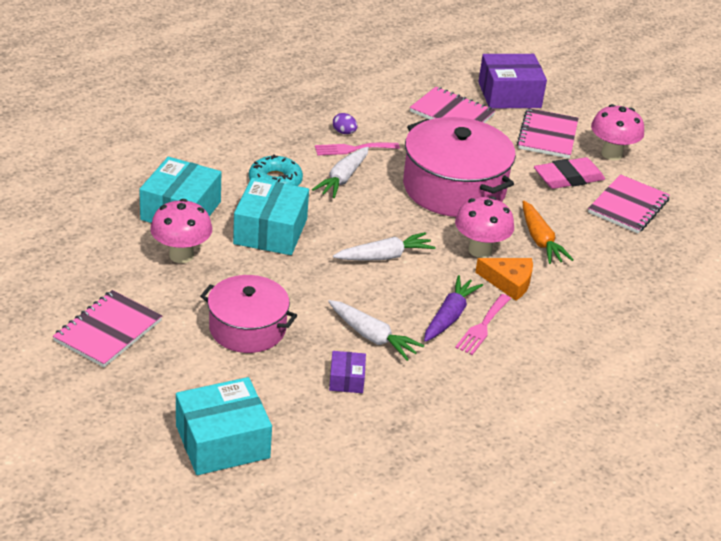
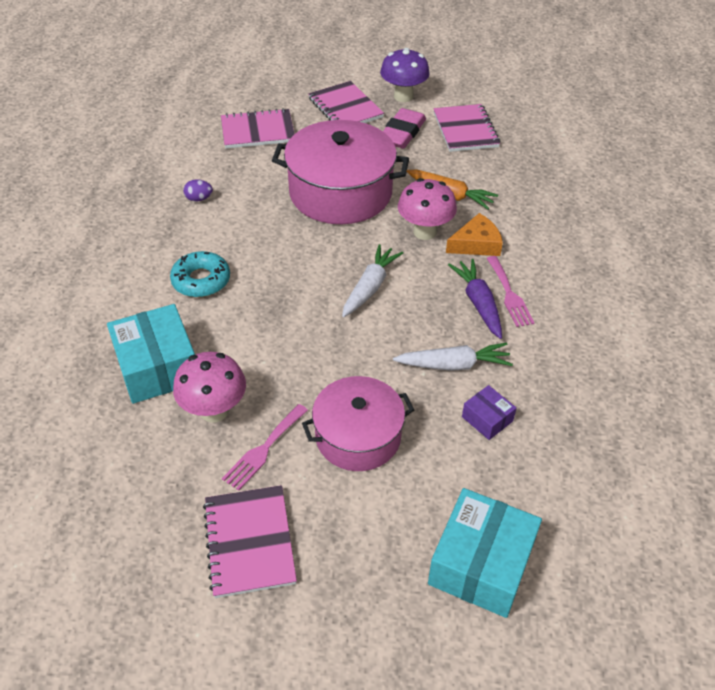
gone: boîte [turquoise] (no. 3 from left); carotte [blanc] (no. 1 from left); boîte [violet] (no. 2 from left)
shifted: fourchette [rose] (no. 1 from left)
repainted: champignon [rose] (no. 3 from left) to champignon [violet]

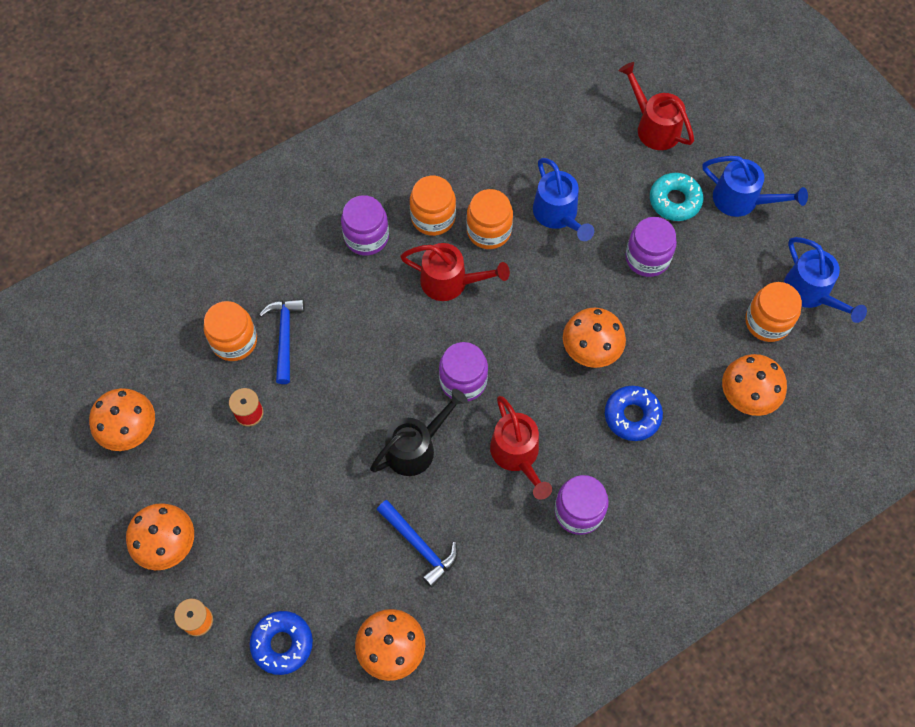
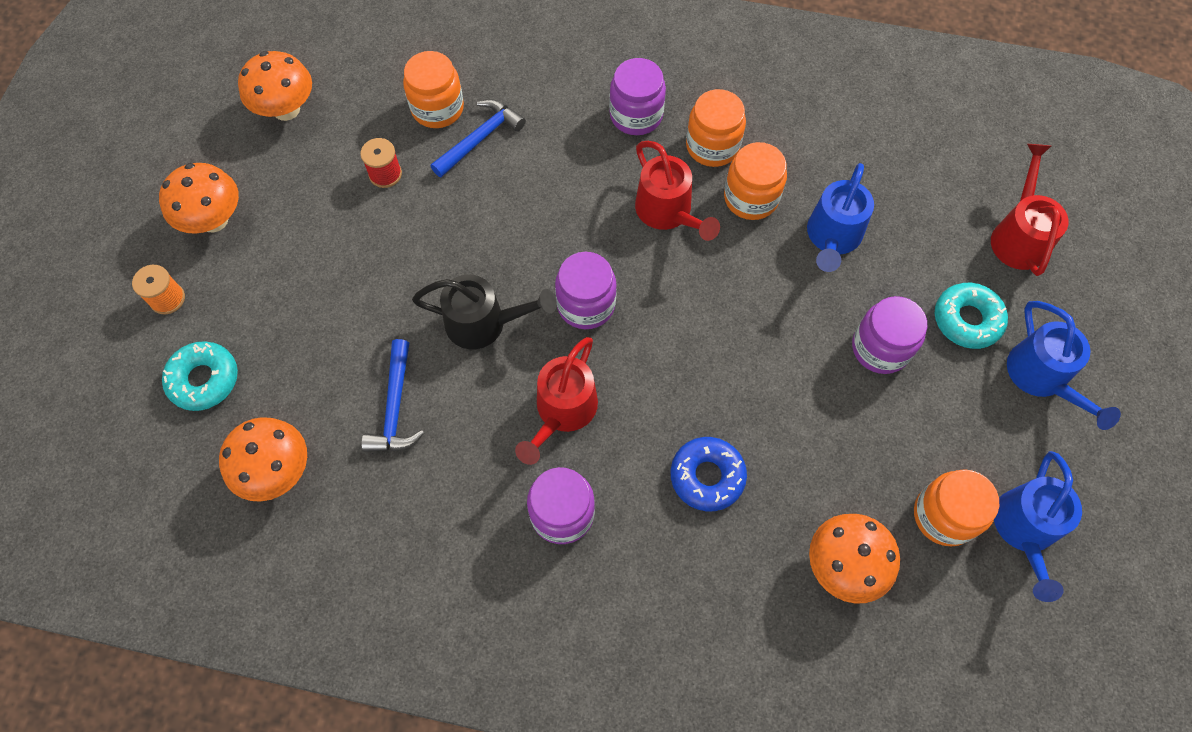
gone: champignon [orange] (no. 4 from left)
repainted: beignet [bleu] (no. 1 from left) to beignet [turquoise] (no. 1 from left)

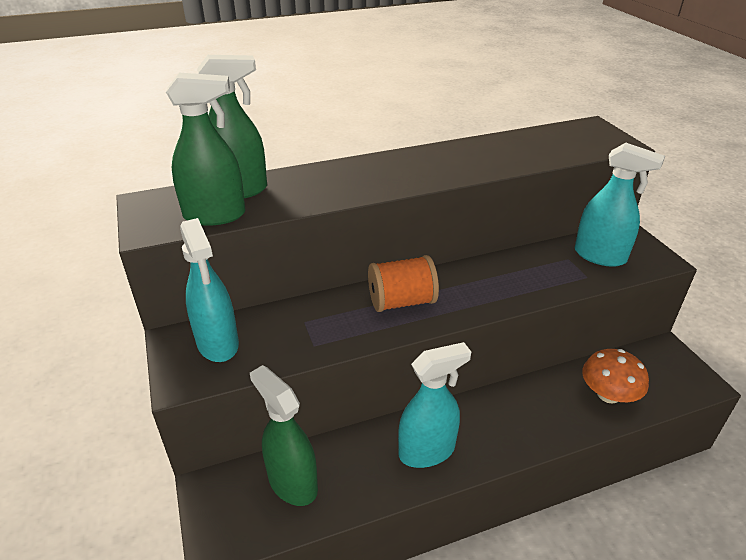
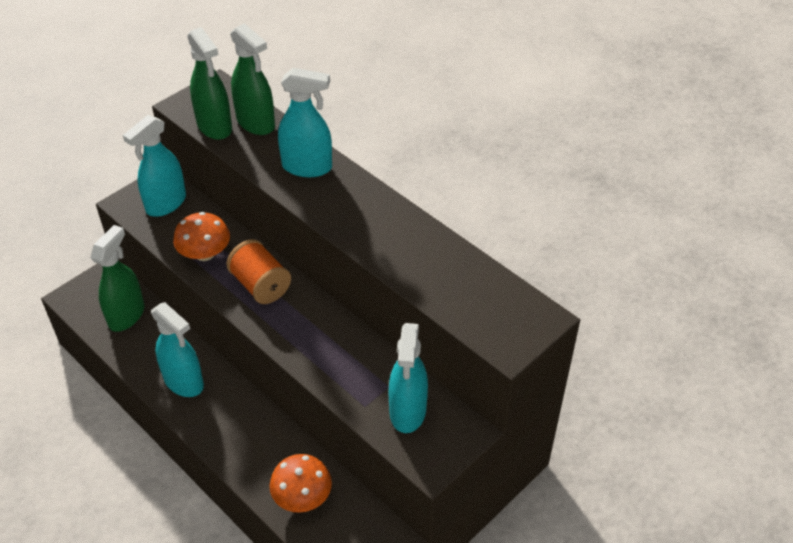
new: champignon [orange] (no. 1 from left); vaporisateur [turquoise] (no. 3 from left)

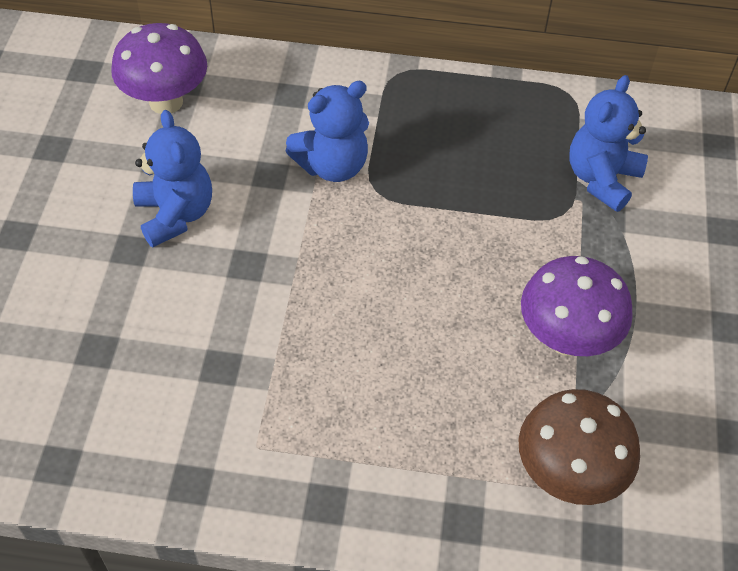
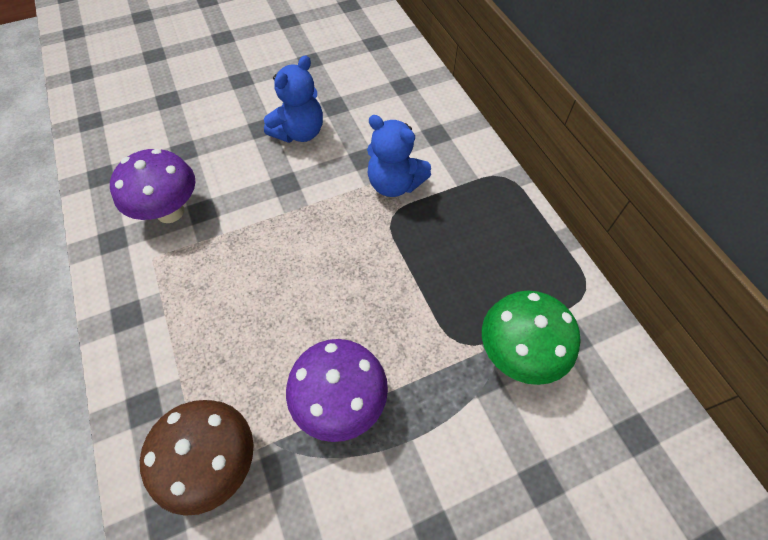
shifted: champignon [violet] (no. 1 from left)
swapped: ours en peluche [bleu] (no. 3 from left) to champignon [vert]

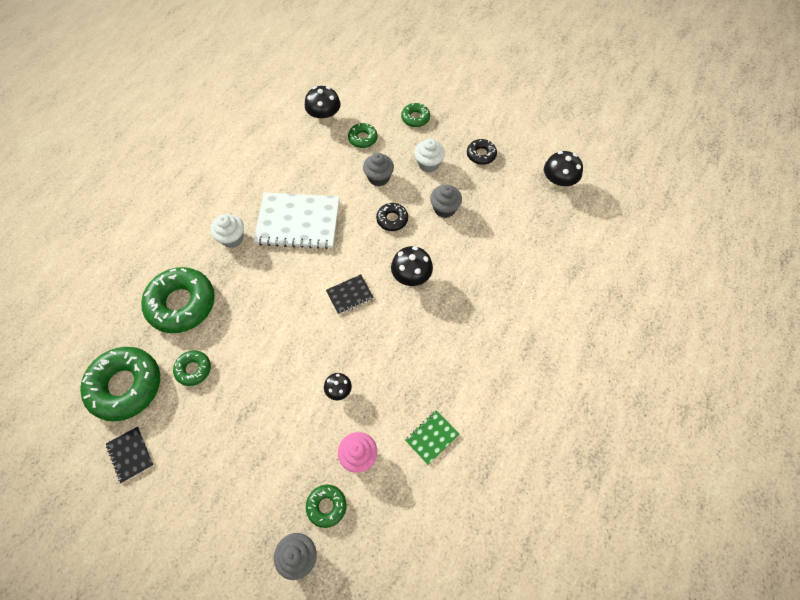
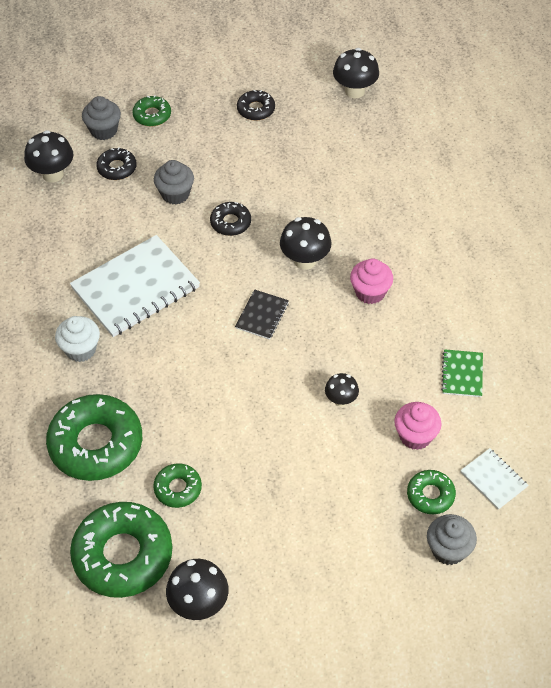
gone: muffin [blanc] (no. 2 from left)
new: muffin [rose] (no. 1 from left); carnet [blanc] (no. 2 from left)
shifted: muffin [gris] (no. 3 from left in the first image) to muffin [gris] (no. 1 from left)
swapped: carnet [noir] (no. 1 from left) to champignon [noir] (no. 2 from left)
repainted: beignet [vert] (no. 5 from left) to beignet [noir] (no. 1 from left)

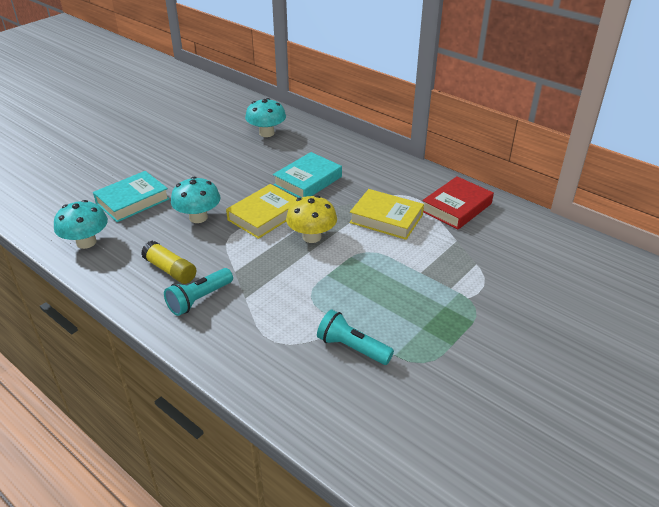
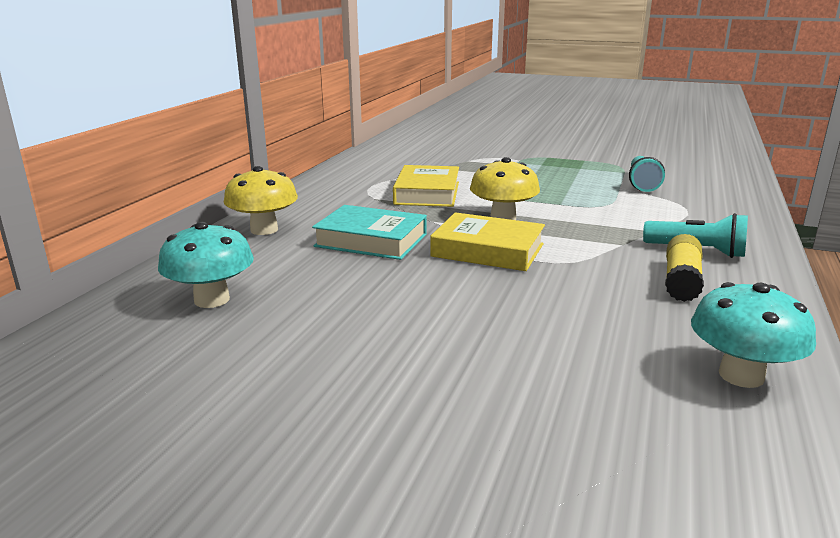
gone: livre [turquoise] (no. 1 from left); champignon [turquoise] (no. 2 from left); livre [rouge]
new: champignon [jaune] (no. 1 from left)

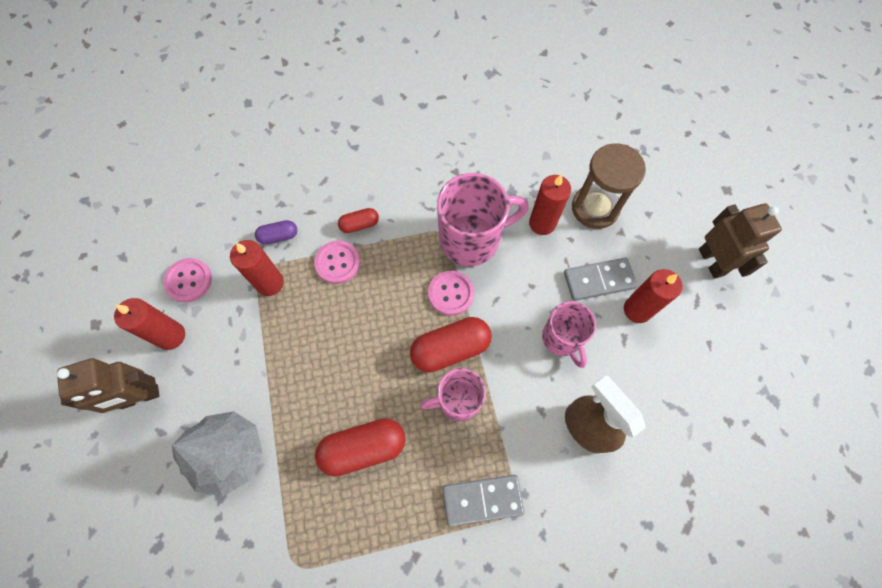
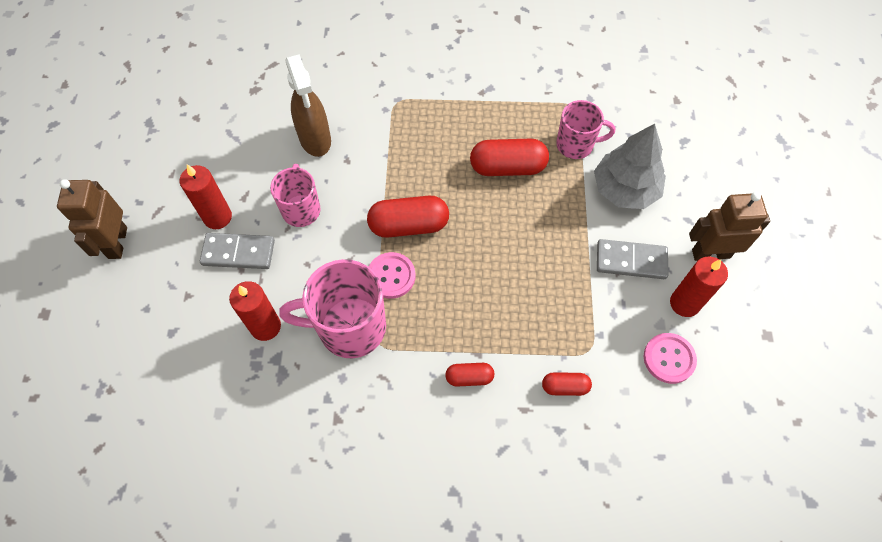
gone: bougie [rouge] (no. 2 from left); bouton [rose] (no. 2 from left); sablier [marron]
shifted: tasse [rose] (no. 1 from left in the first image) to tasse [rose] (no. 3 from left); domino [gris] (no. 1 from left in the first image) to domino [gris] (no. 2 from left)
repainted: gélule [violet] to gélule [rouge] (no. 4 from left)

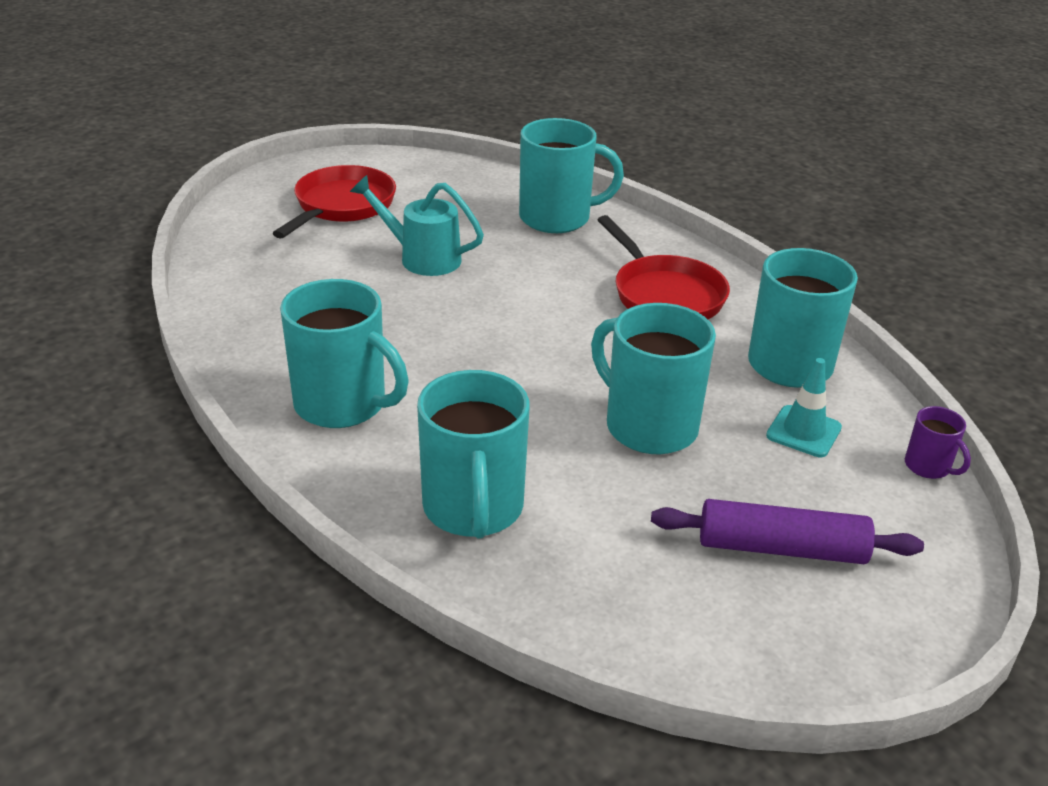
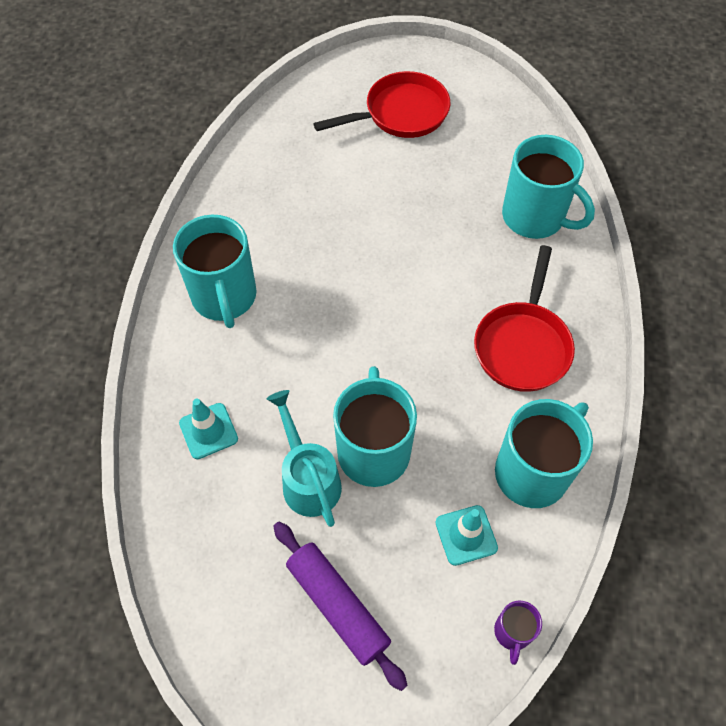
shifted: arrosoir [turquoise]
swapped: tasse [turquoise] (no. 2 from left) to cône de chantier [turquoise] (no. 1 from left)

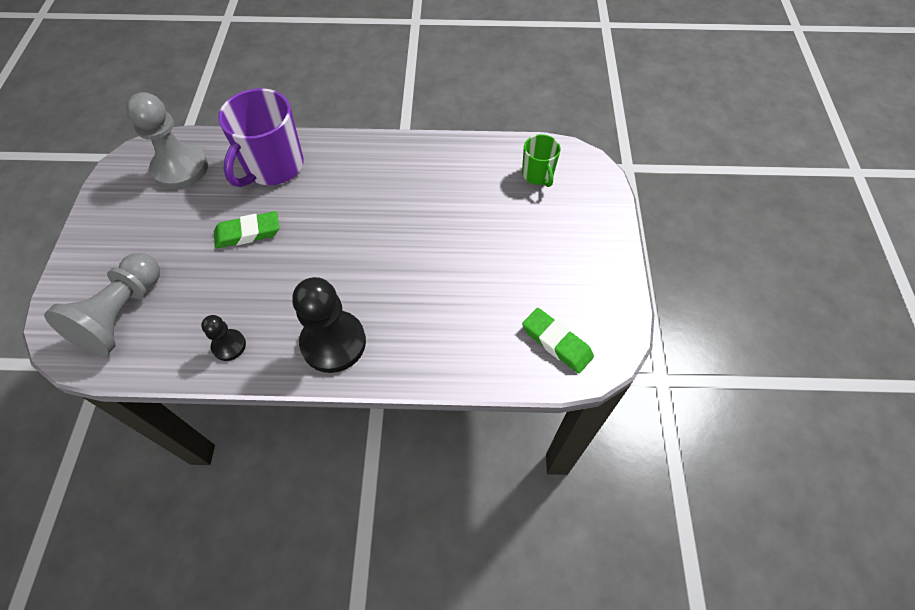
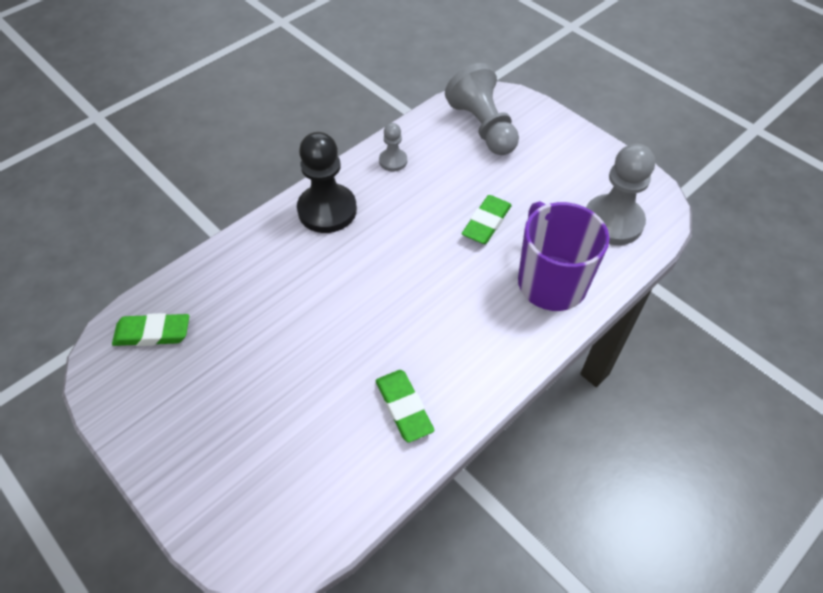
gone: tasse [vert]
new: gomme [vert] (no. 2 from left)
repainted: pion [noir] (no. 1 from left) to pion [gris] (no. 1 from left)

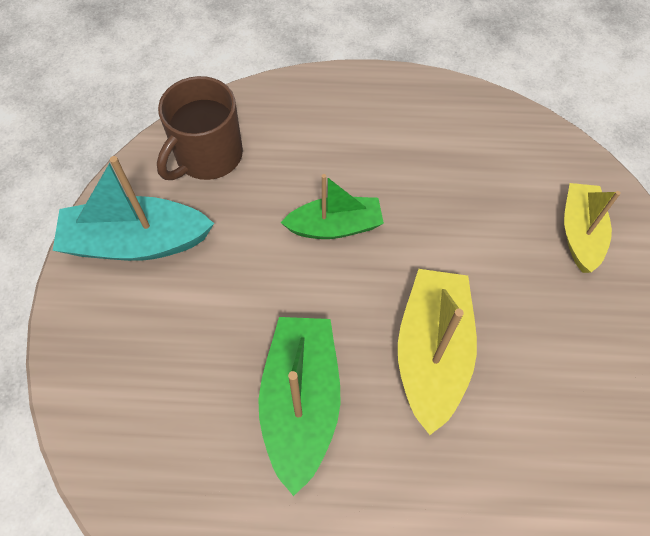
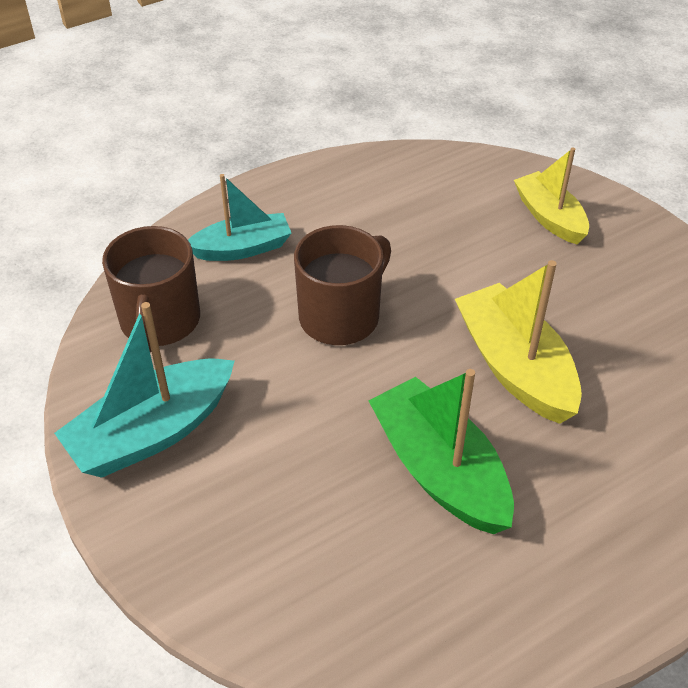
new: bateau [turquoise] (no. 2 from left)
swapped: bateau [vert] (no. 2 from left) to tasse [marron] (no. 2 from left)

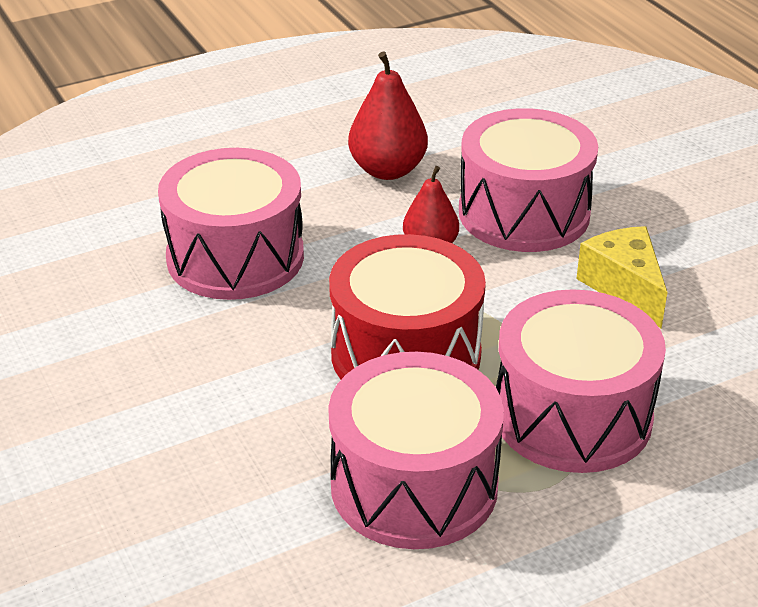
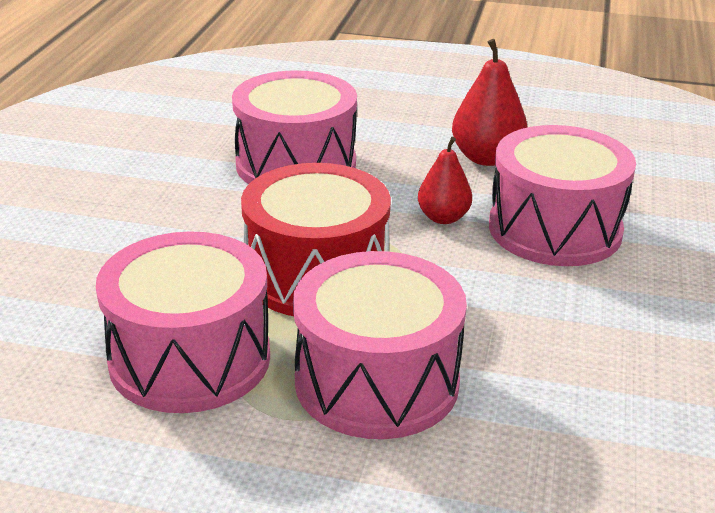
gone: fromage [jaune]

